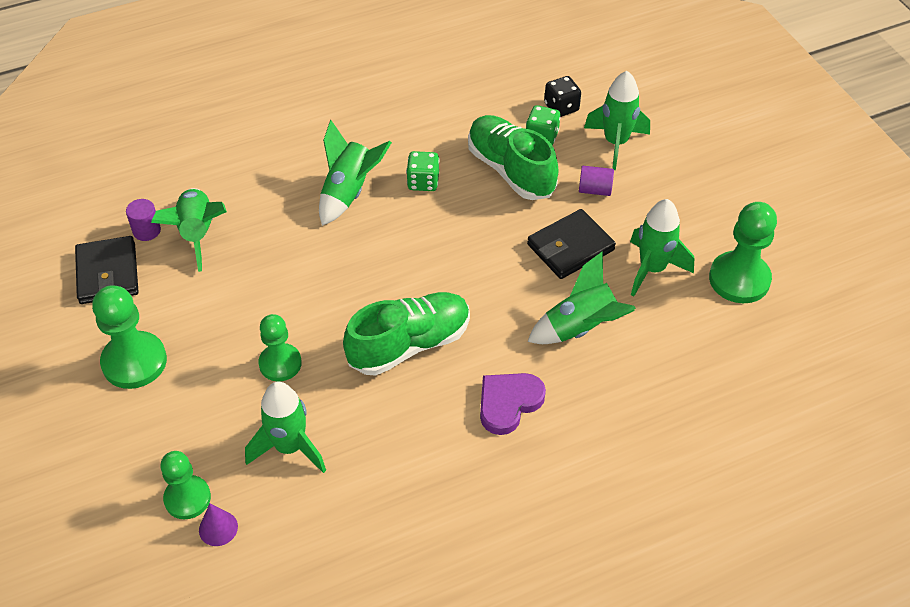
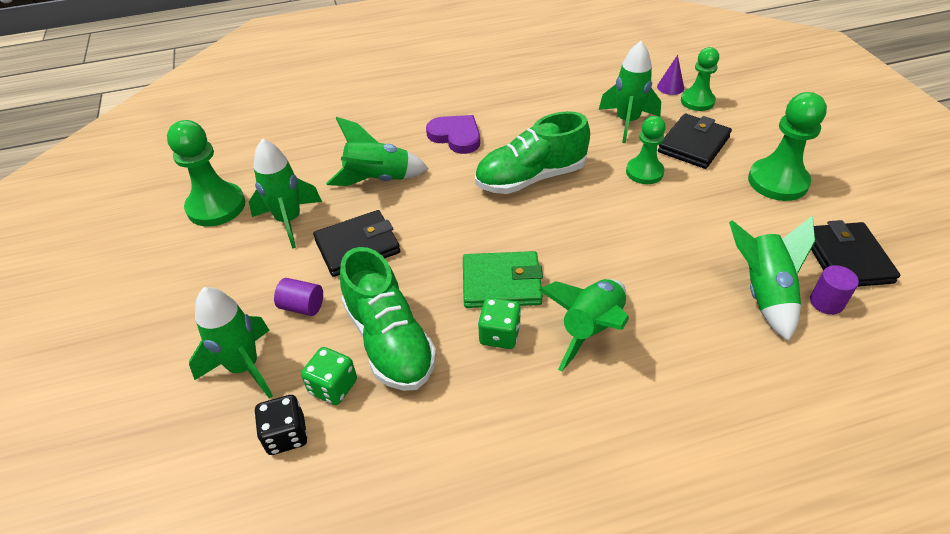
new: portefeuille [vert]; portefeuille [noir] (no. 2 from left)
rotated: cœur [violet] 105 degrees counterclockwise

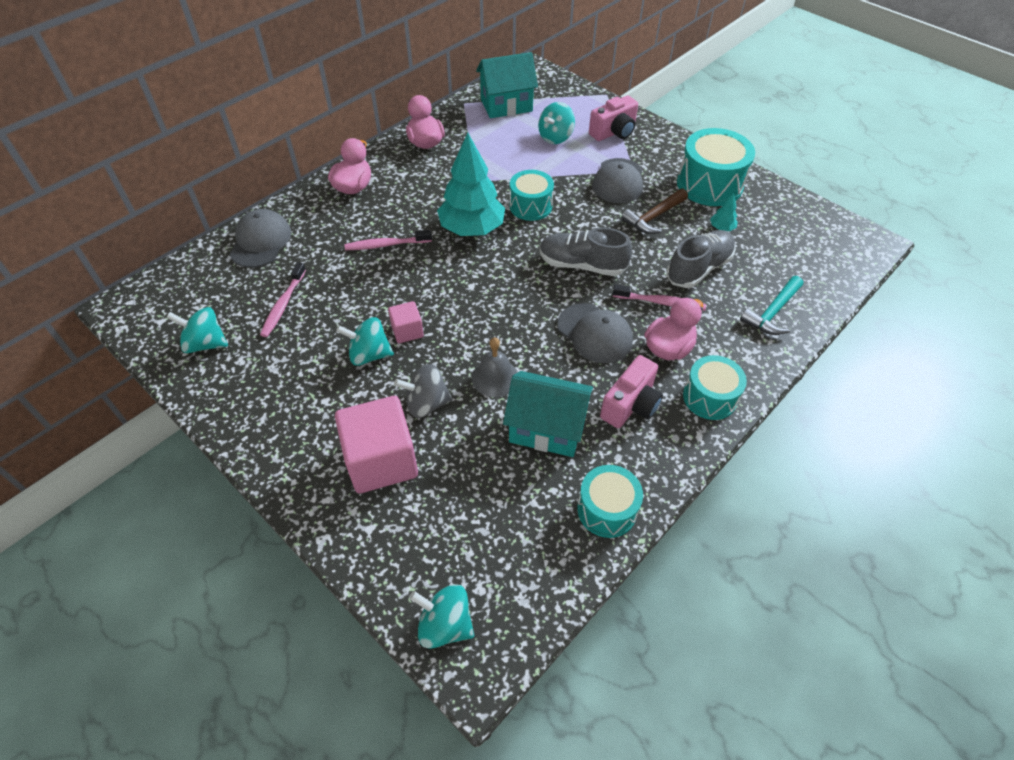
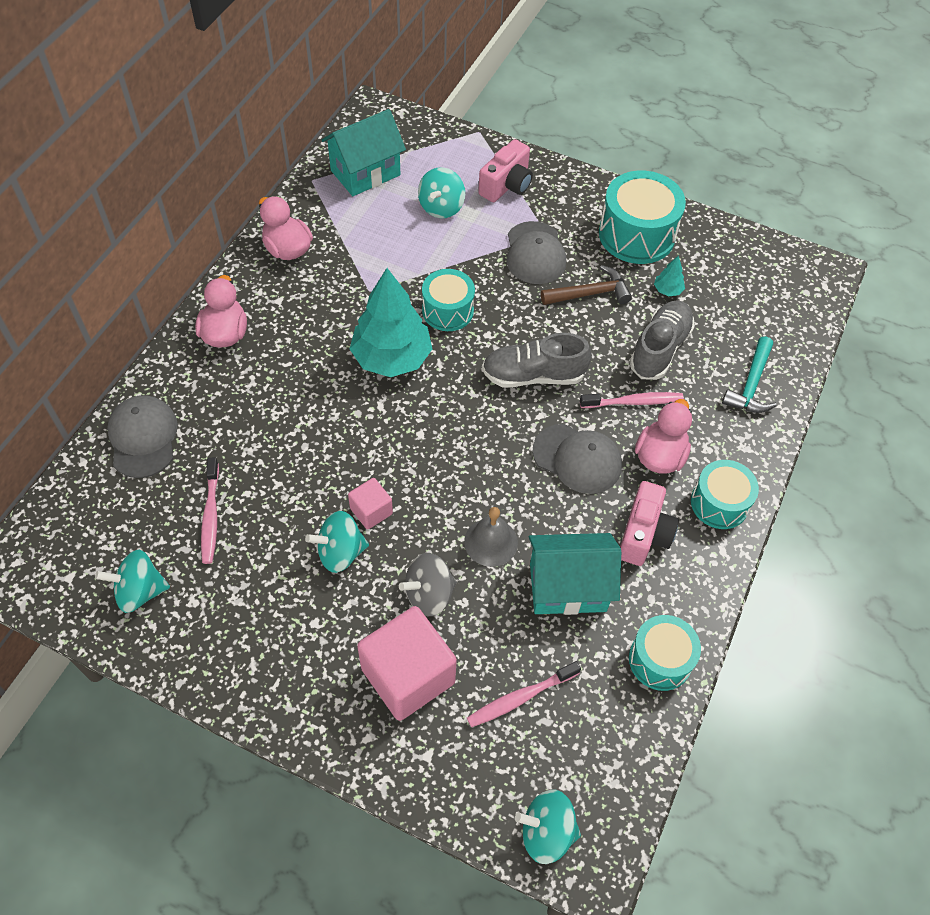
shifted: brosse à dents [rose] (no. 2 from left)
rotated: marteau [marron] 135 degrees counterclockwise

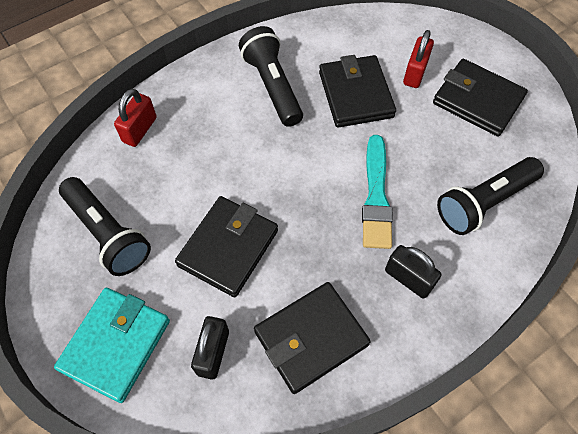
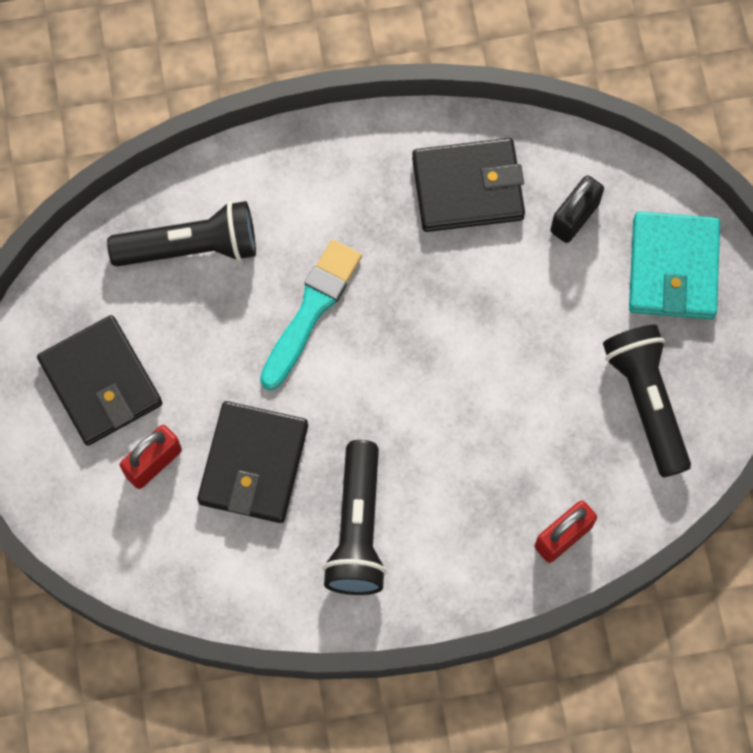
gone: portefeuille [noir] (no. 1 from left); cadenas [noir] (no. 2 from left)
rotated: portefeuille [turquoise] 45 degrees counterclockwise

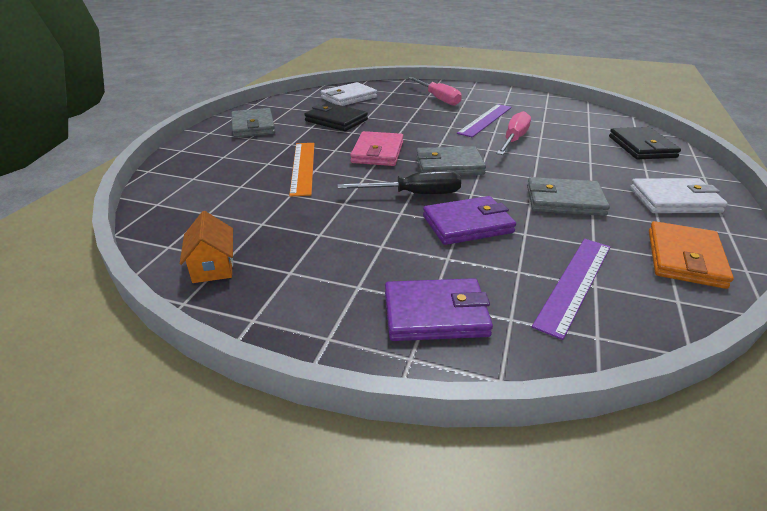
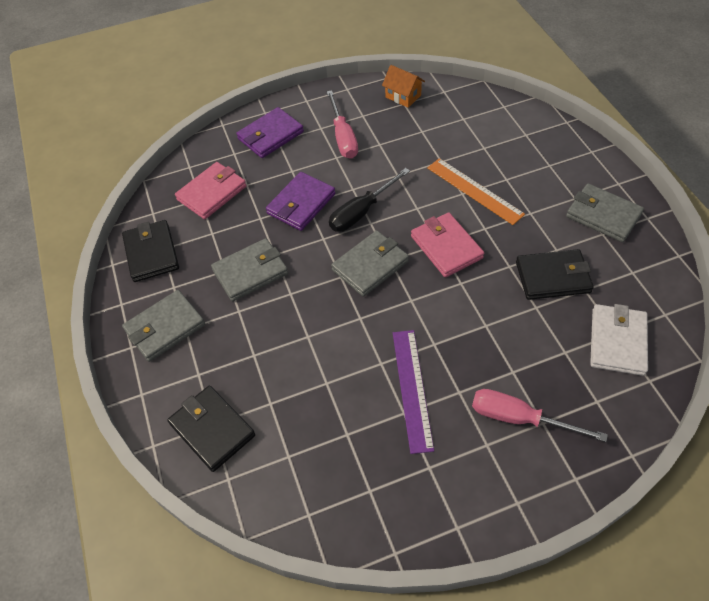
shifted: tournevis [rose] (no. 2 from left in the first image) to tournevis [rose] (no. 1 from left)
swapped: règle [violet] (no. 2 from left) to portefeuille [rose] (no. 1 from left)
repainted: portefeuille [blanc] (no. 2 from left) to portefeuille [gris] (no. 1 from left); portefeuille [orange] to portefeuille [noir] (no. 1 from left)

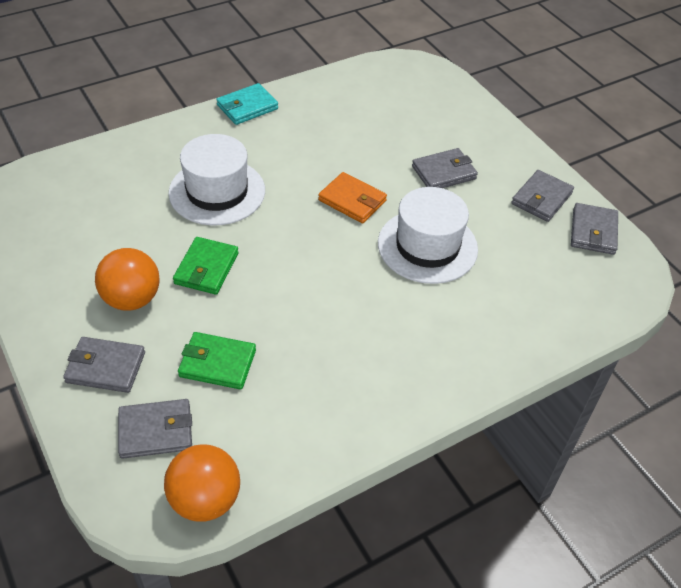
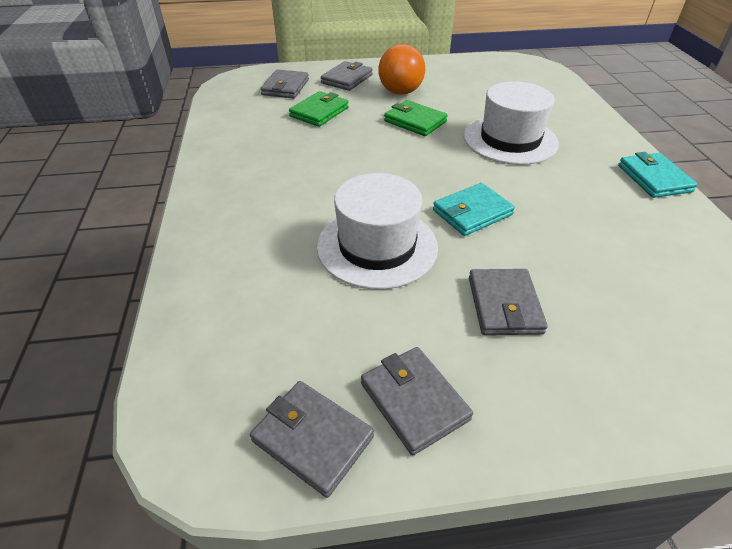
gone: balle [orange] (no. 2 from left)
repainted: portefeuille [orange] to portefeuille [turquoise] (no. 1 from left)

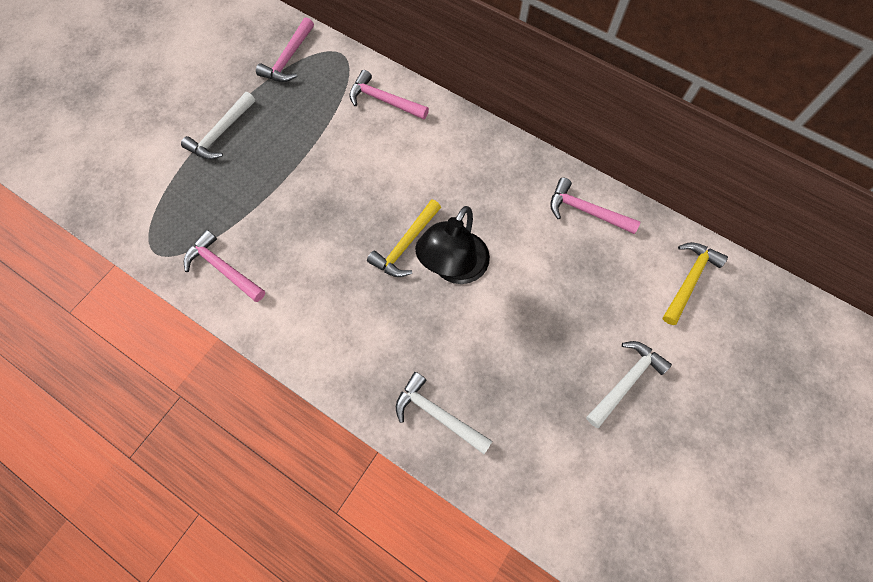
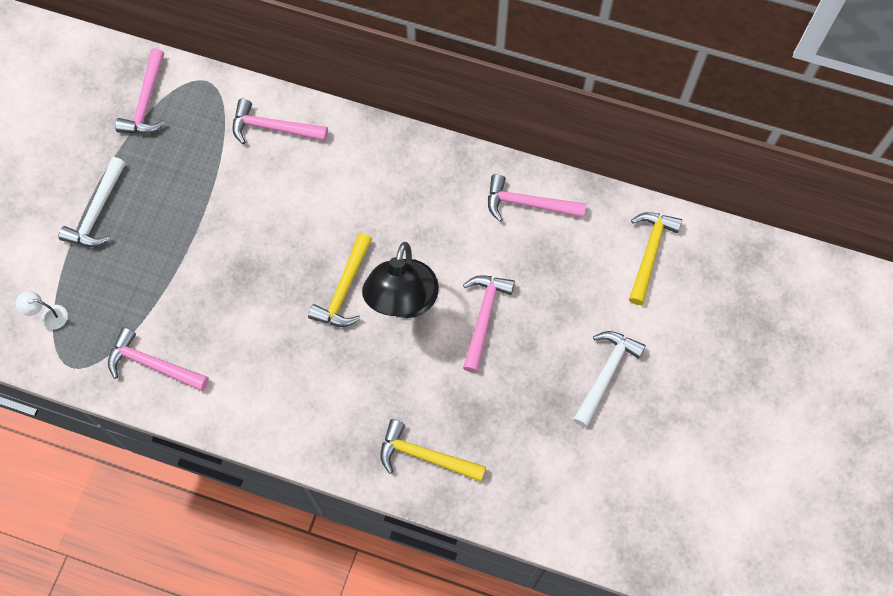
new: lampe [blanc]; marteau [rose] (no. 4 from left)
repainted: marteau [blanc] (no. 2 from left) to marteau [jaune] (no. 2 from left)

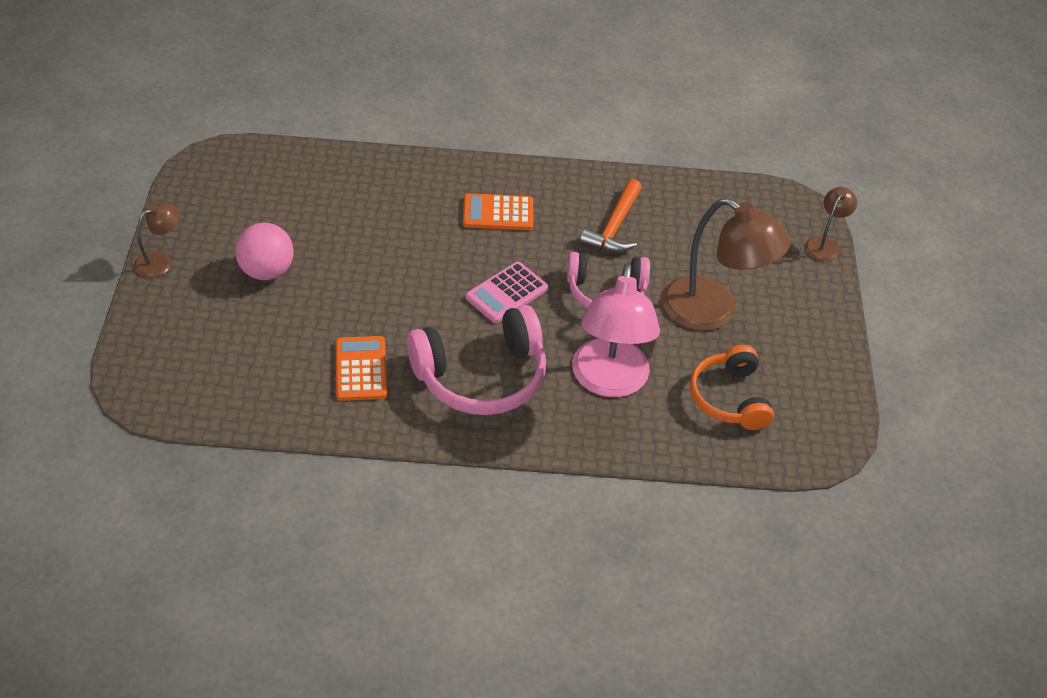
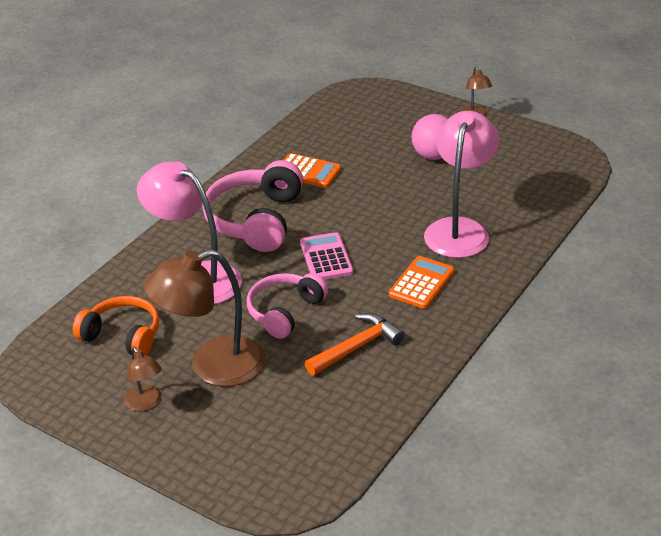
new: lampe [rose] (no. 2 from left)
shifted: lampe [marron] (no. 3 from left in the first image) to lampe [marron] (no. 1 from left)
rotated: marteau [orange] 90 degrees clockwise

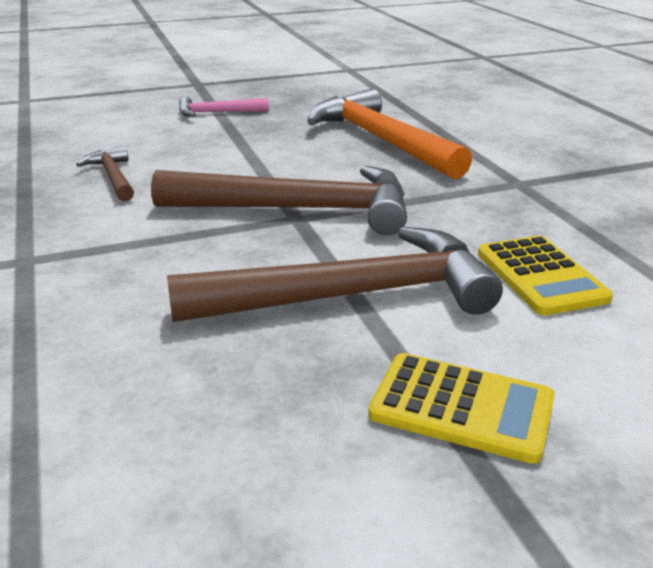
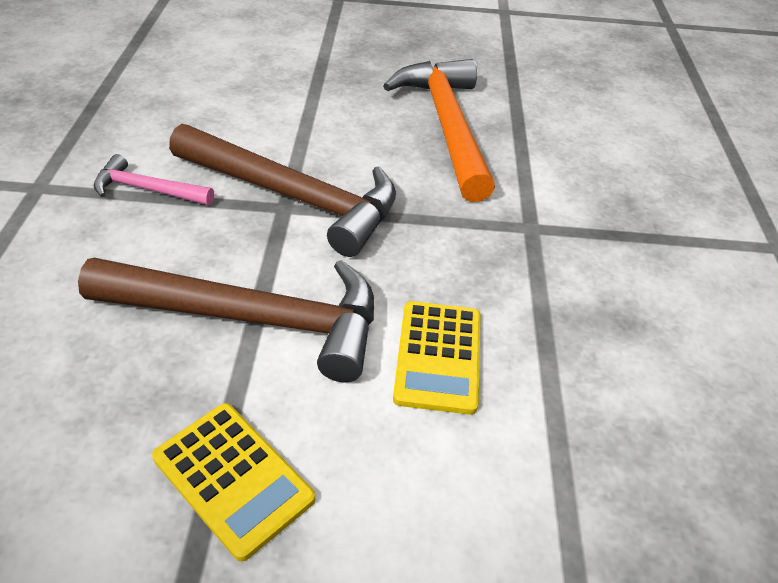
gone: marteau [marron] (no. 1 from left)
shifted: marteau [rose]

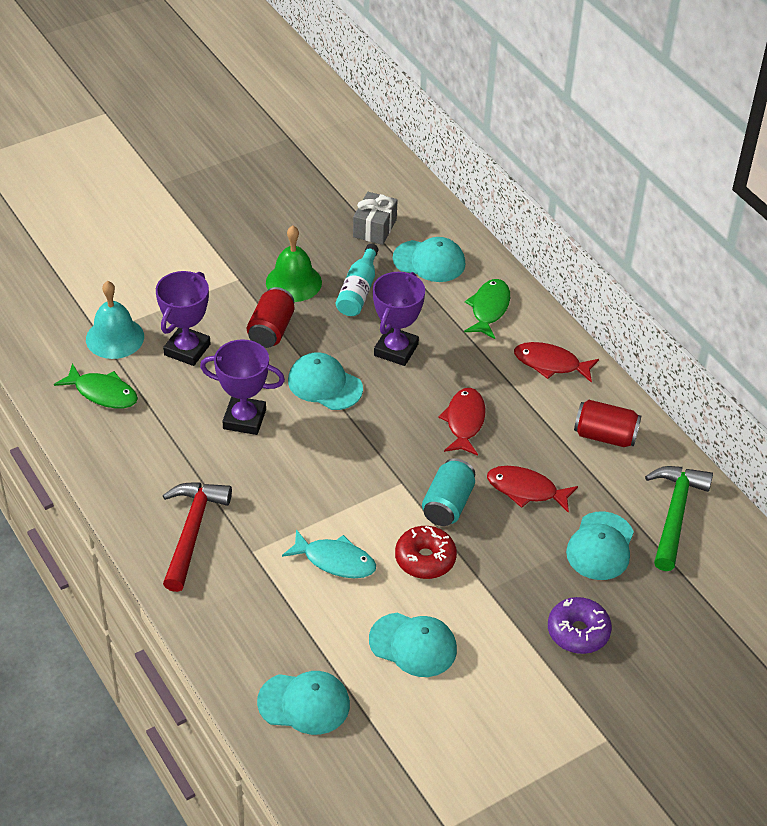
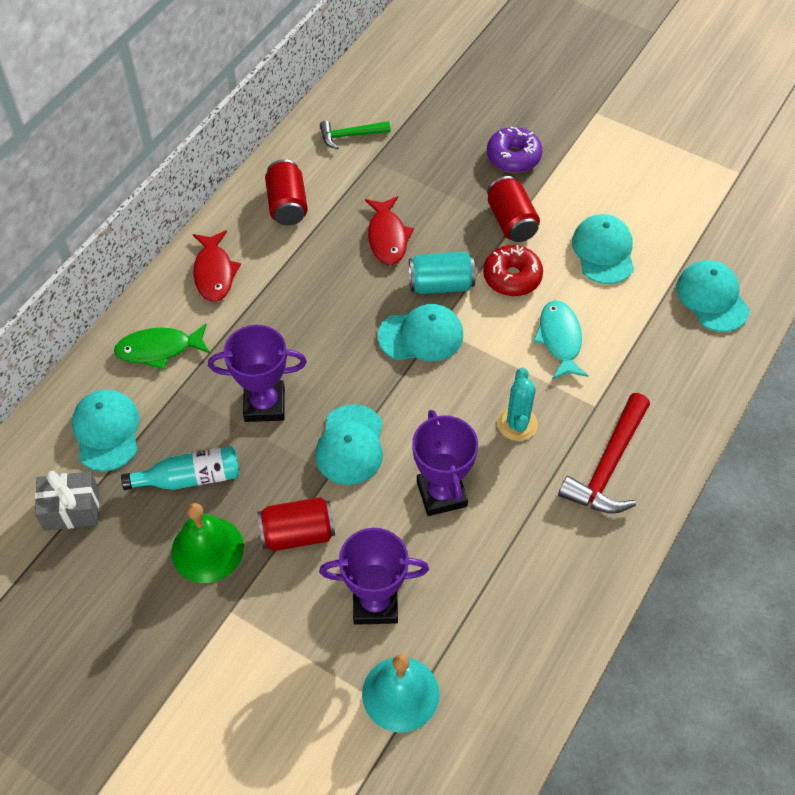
gone: poisson [vert] (no. 1 from left); poisson [rouge] (no. 1 from left)
new: canette [rouge] (no. 3 from left); cactus [turquoise]
shifted: casquette [turquoise] (no. 5 from left in the first image) to casquette [turquoise] (no. 3 from left)
rotated: marteau [rouge] 45 degrees counterclockwise
scaled: marteau [vert] x0.59

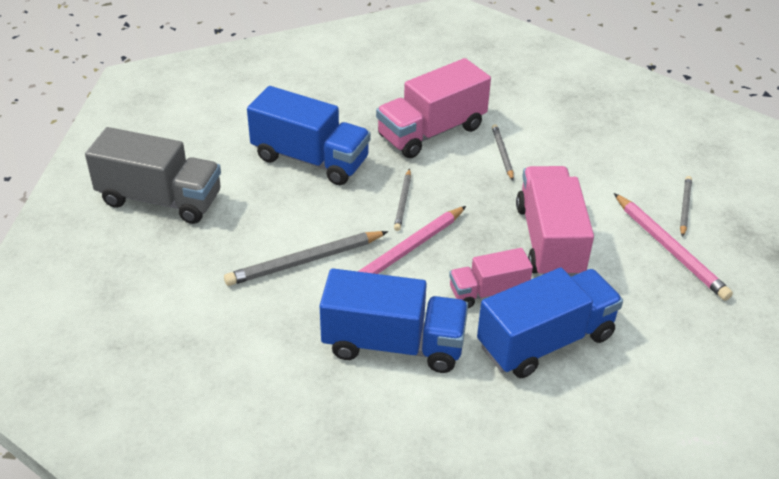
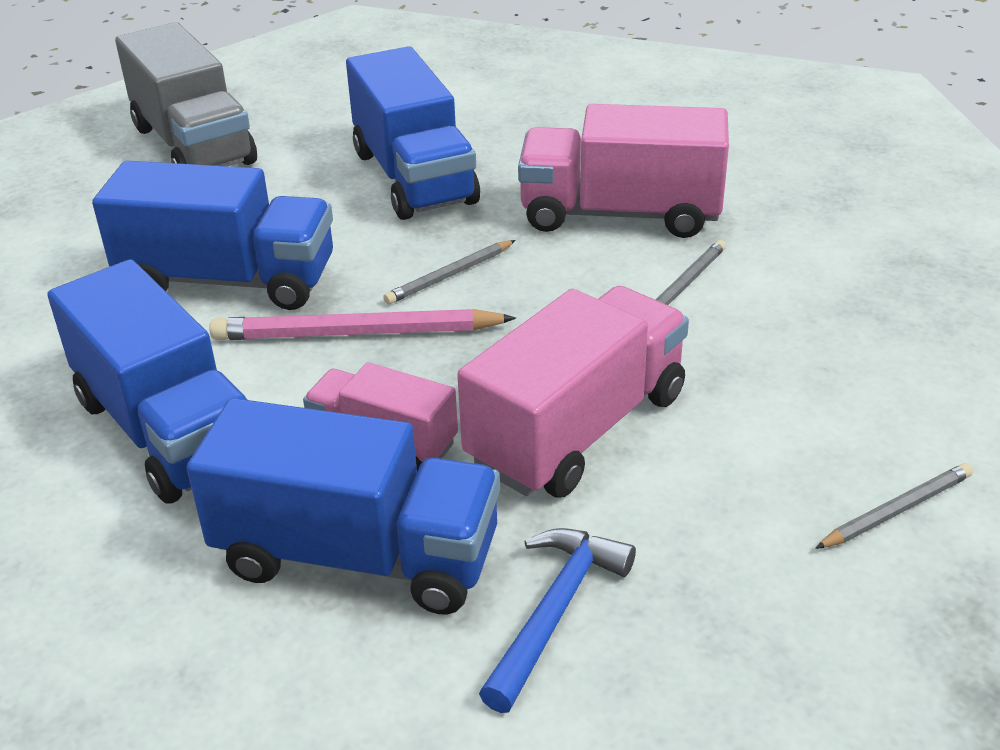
gone: crayon [rose] (no. 2 from left)
new: marteau [bleu]
swapped: crayon [gris] (no. 1 from left) to camion [bleu] (no. 2 from left)

